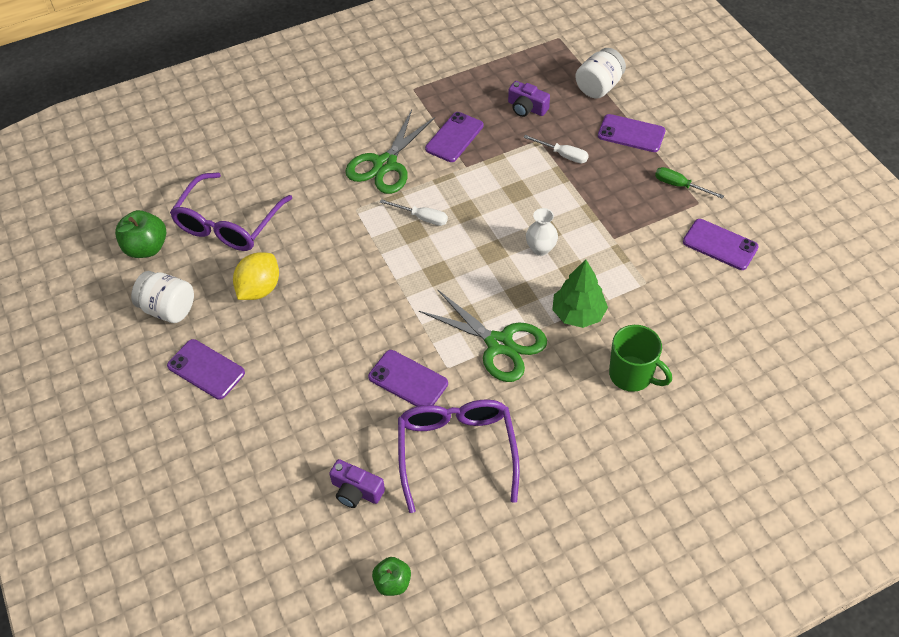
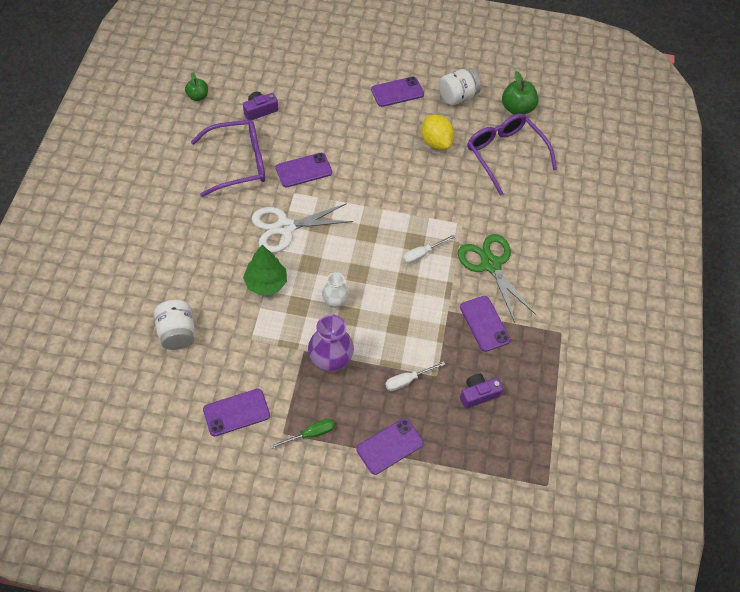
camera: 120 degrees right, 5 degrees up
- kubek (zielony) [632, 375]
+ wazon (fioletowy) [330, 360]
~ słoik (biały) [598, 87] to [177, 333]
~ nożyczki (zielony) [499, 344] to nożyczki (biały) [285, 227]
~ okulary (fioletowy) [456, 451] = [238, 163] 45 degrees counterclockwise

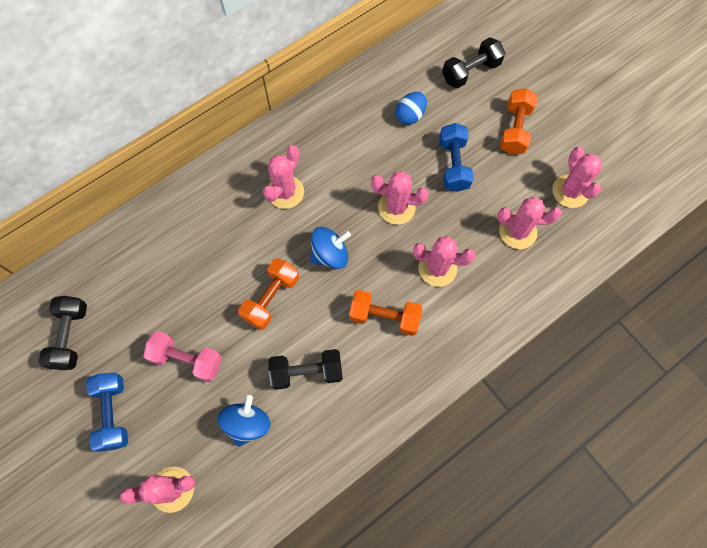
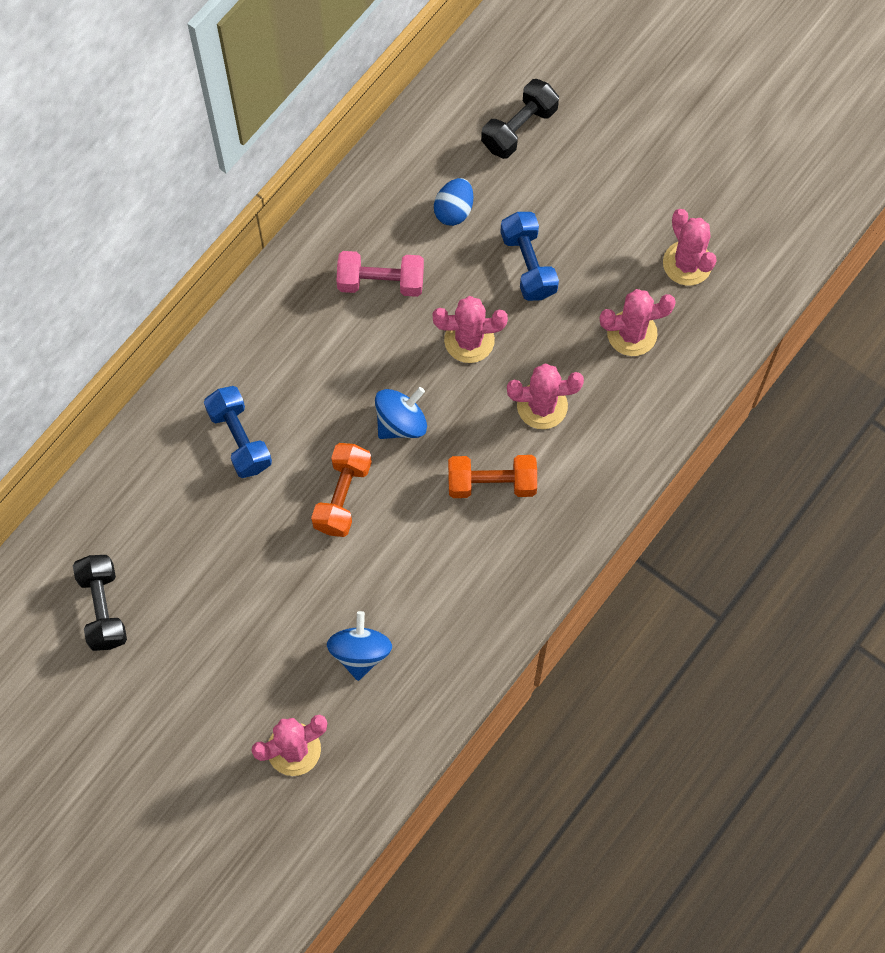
camera: 15 degrees left, 0 degrees up
- kaktus (różowy) [285, 192]
- hantel (czarny) [307, 372]
- hantel (pomarańczowy) [515, 129]
~ hantel (niebieski) [113, 413] to [239, 439]
~ hantel (różowy) [187, 359] to [381, 282]

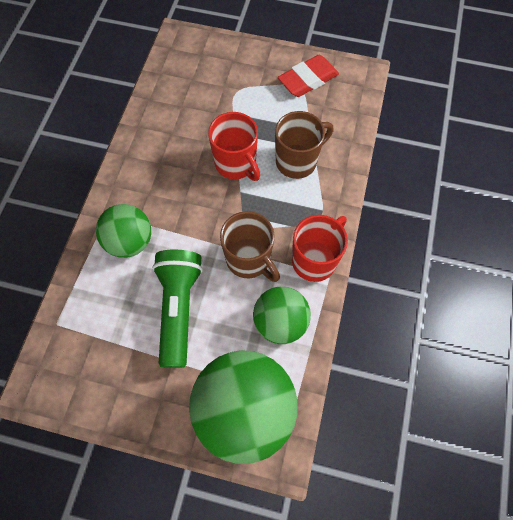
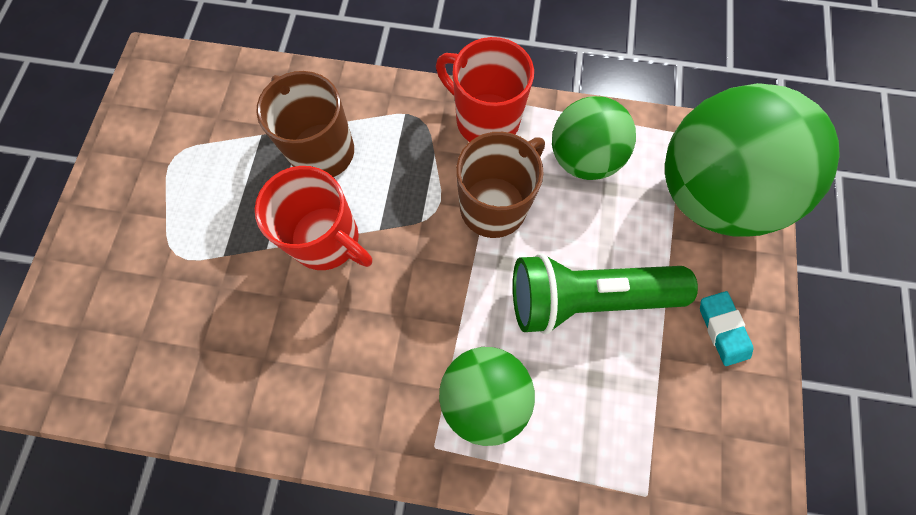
camera: 95 degrees left, 5 degrees up
- gumka do mazania (czerwony) [308, 79]
+ gumka do mazania (turkusowy) [722, 329]
~ kubek (czerwony) [236, 164] = [327, 240] 75 degrees clockwise

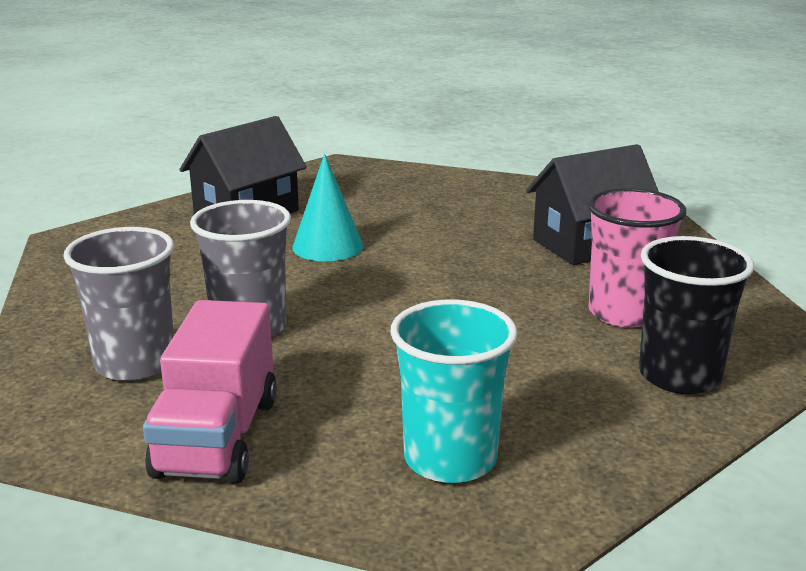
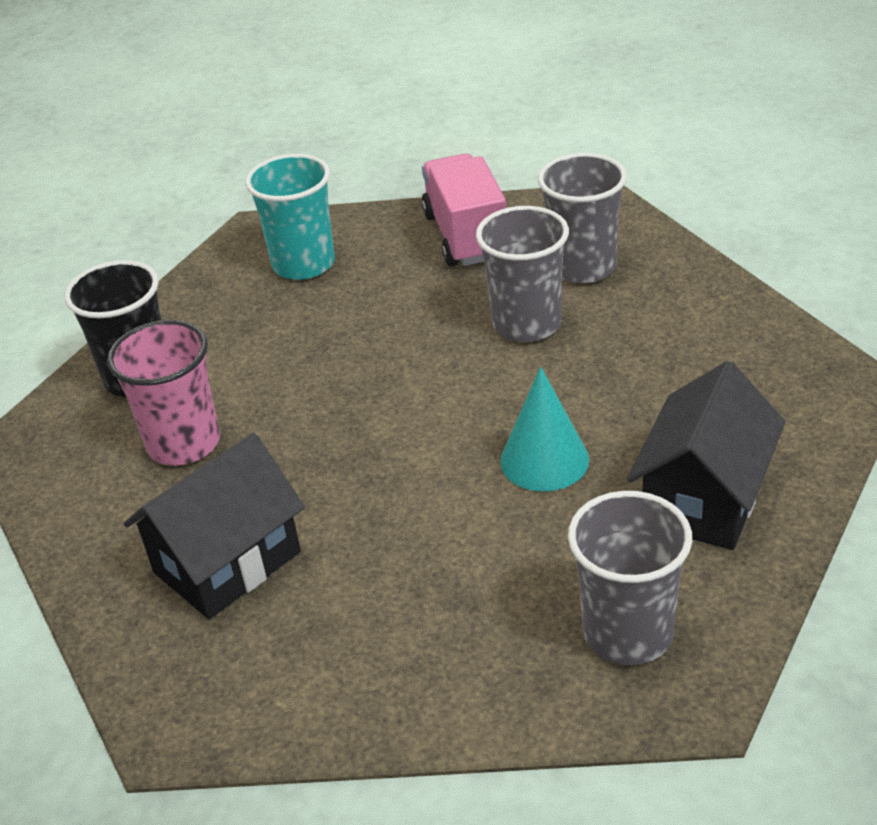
camera: 165 degrees right, 15 degrees up
+ szklanka (szary) [628, 632]

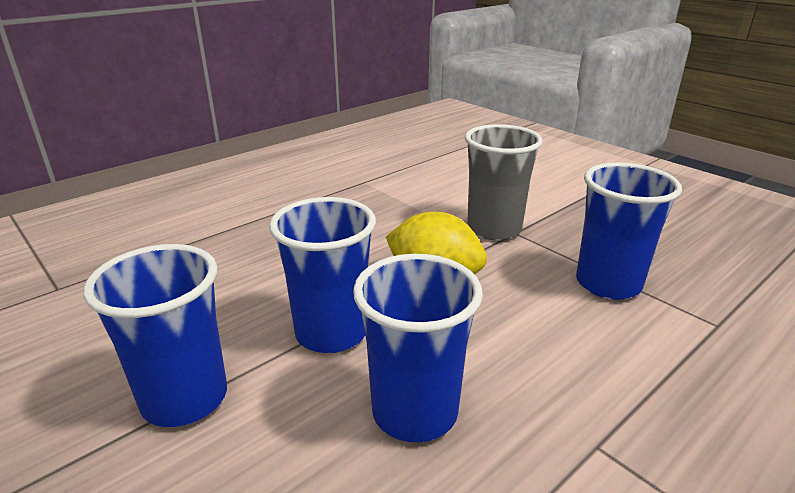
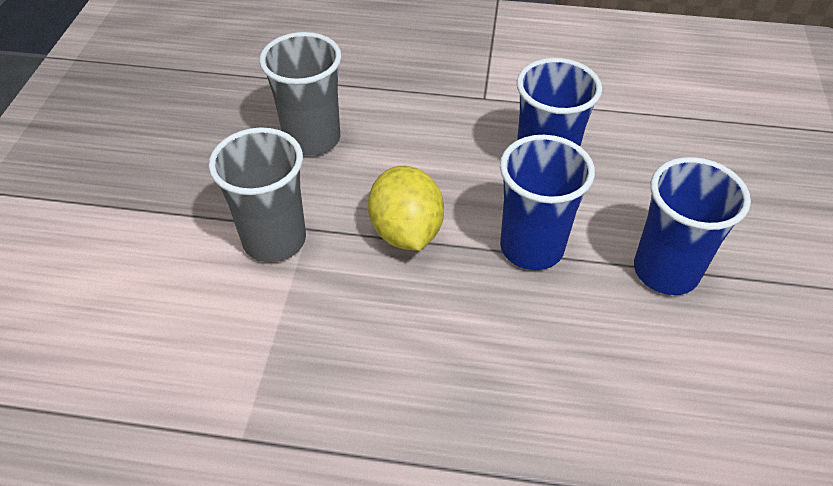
camera: 130 degrees left, 20 degrees up
~ szklanka (niebieski) [608, 284] to szklanka (szary) [312, 139]

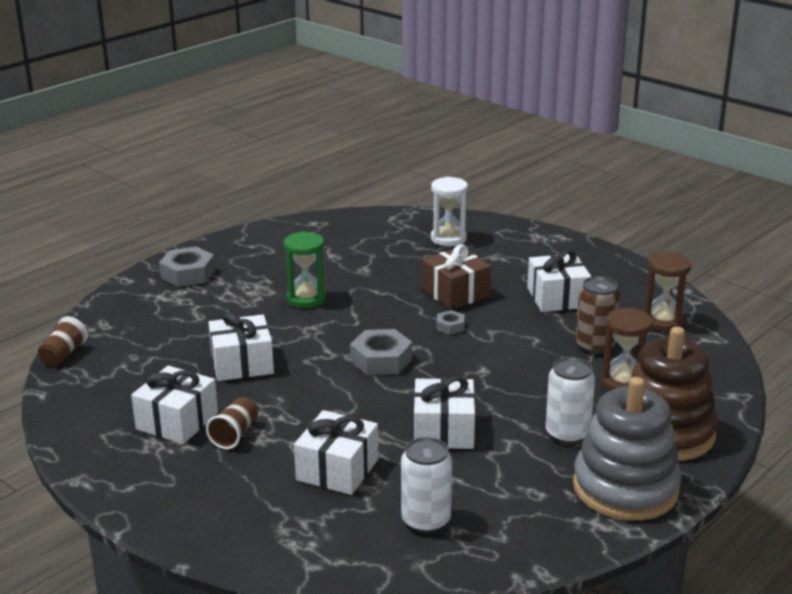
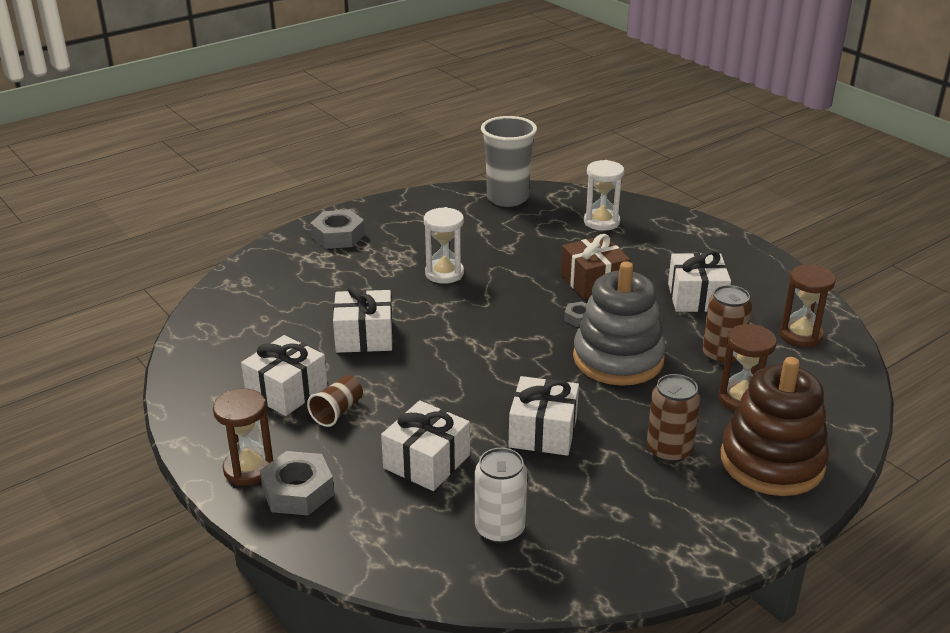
camera: 10 degrees right, 5 degrees up
- szklanka (brązowy) [63, 354]
+ klepsydra (brązowy) [249, 469]
+ szklanka (szary) [507, 198]
~ nakrętka (szary) [381, 360] to [298, 491]
~ zabawka nakładanka (szary) [625, 488] to [618, 359]
~ klepsydra (zielony) [306, 299] to klepsydra (biały) [444, 273]
~ puszka (biały) [567, 434] to puszka (brązowy) [669, 450]

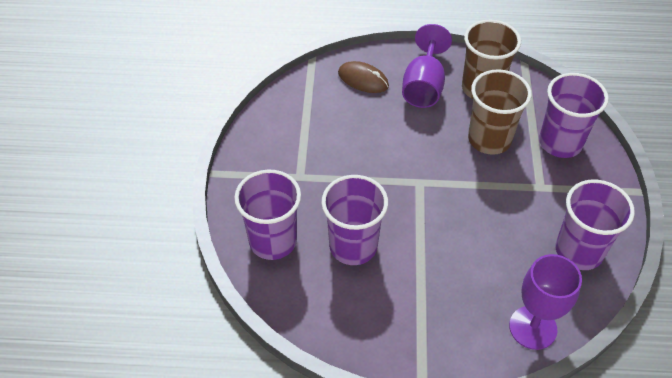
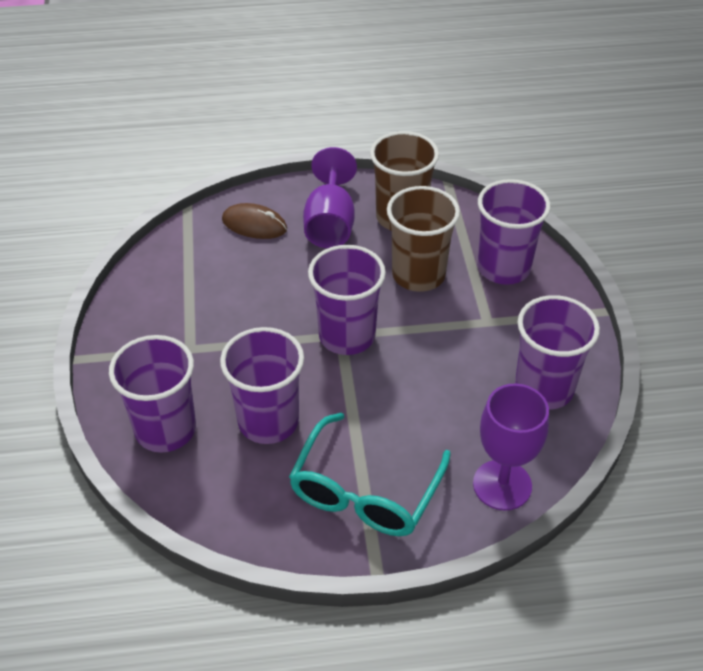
camera: 10 degrees left, 5 degrees down
+ okulary (turkusowy) [365, 491]
+ szklanka (fioletowy) [347, 336]

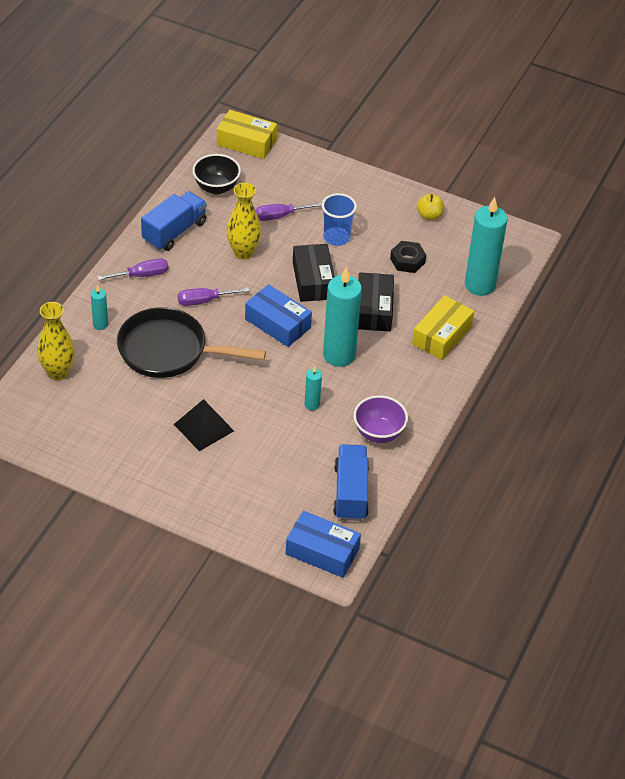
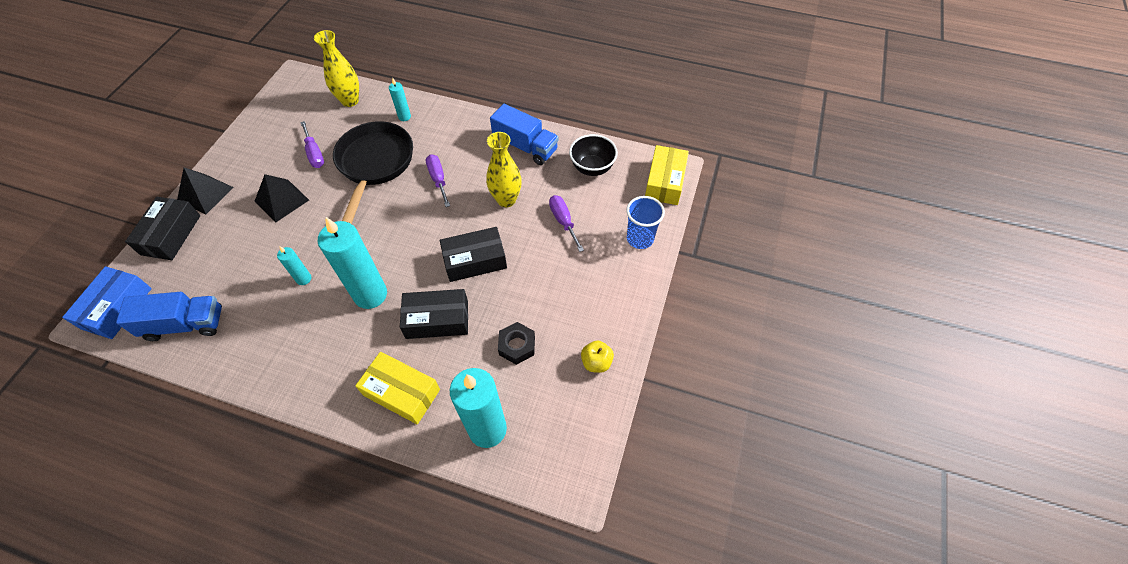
camera: 85 degrees right, 10 degrees up
- pudełko (niebieski) [277, 323]
- miska (fioletowy) [378, 433]
+ pudełko (czarny) [171, 235]
+ piramida (czarny) [205, 193]
~ śrubokręt (fioletowy) [142, 275] to [314, 154]
~ szklanka (niebieski) [336, 237] to [640, 239]

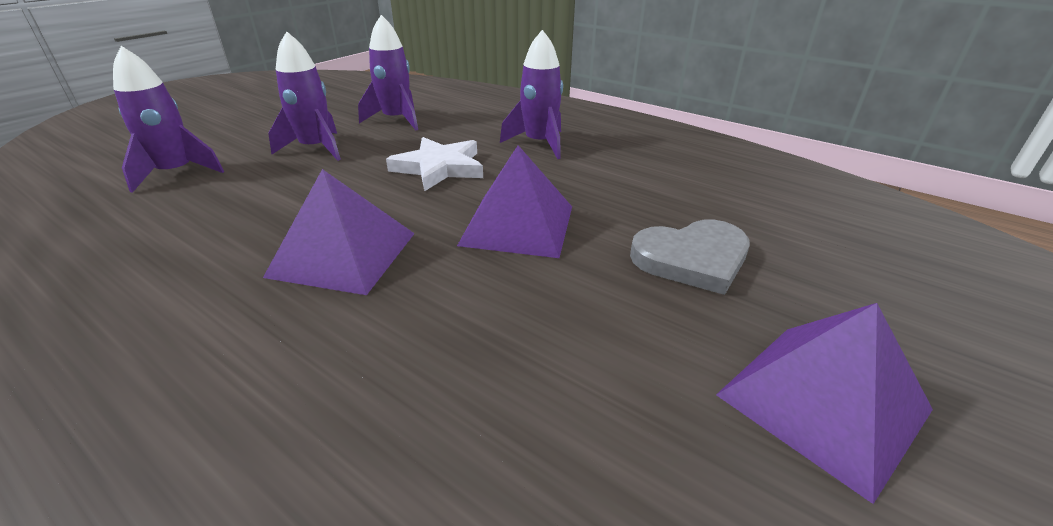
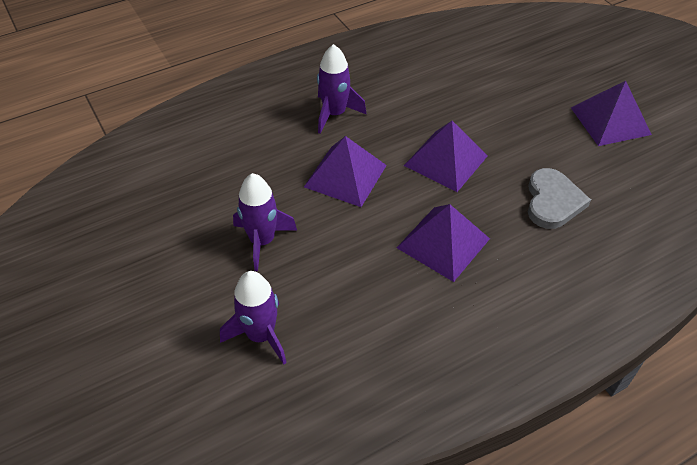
camera: 65 degrees left, 15 degrees up
- rakieta (fioletowy) [396, 120]
~ serce (szary) [692, 259] to [552, 201]
~ gwiazda (biały) [439, 167] to piramida (fioletowy) [345, 176]

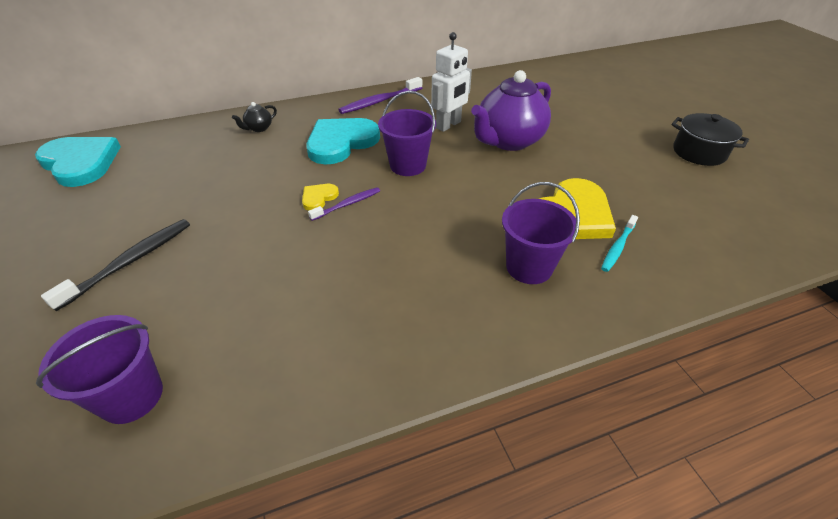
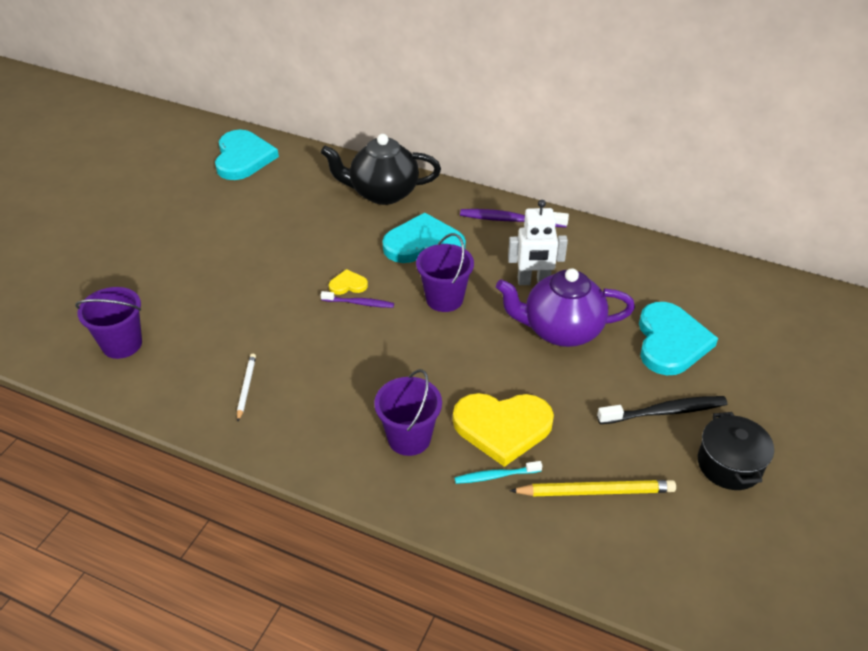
camera: 45 degrees right, 0 degrees up
+ ołówek (biały) [246, 387]
+ ołówek (żółty) [595, 491]
+ serce (turkusowy) [670, 342]
~ szczoteczka do zębów (czarny) [130, 262] to [665, 412]
~ imbryk (czarny) [259, 128] = [383, 193] x2.45

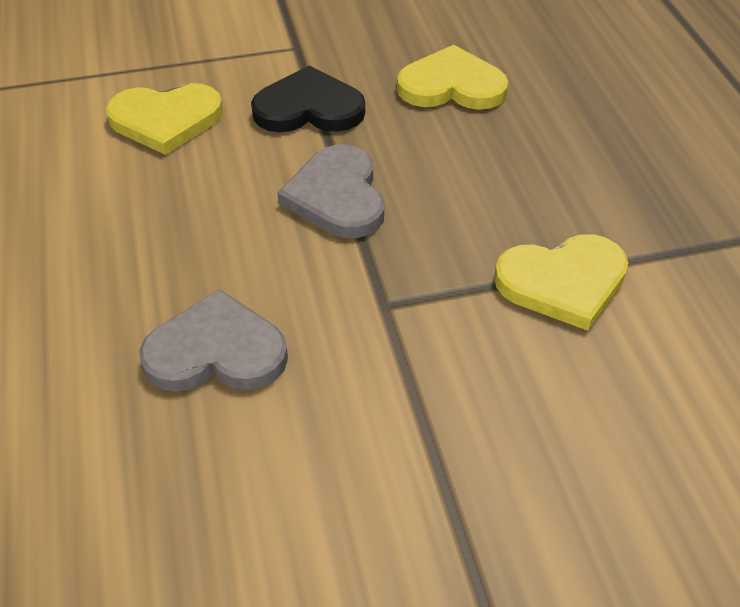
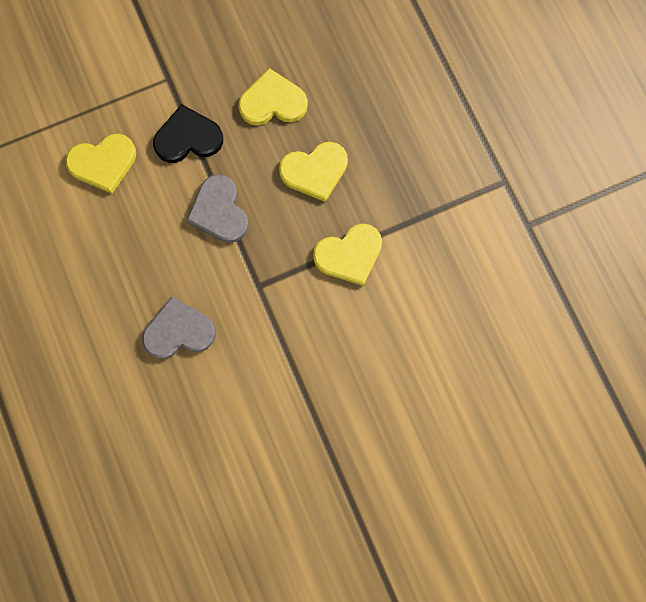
camera: 10 degrees left, 30 degrees up
+ serce (żółty) [315, 171]

